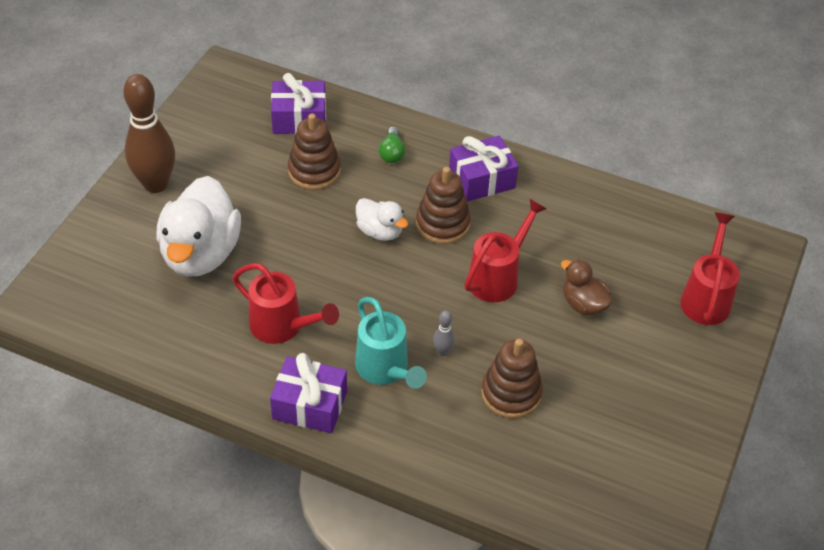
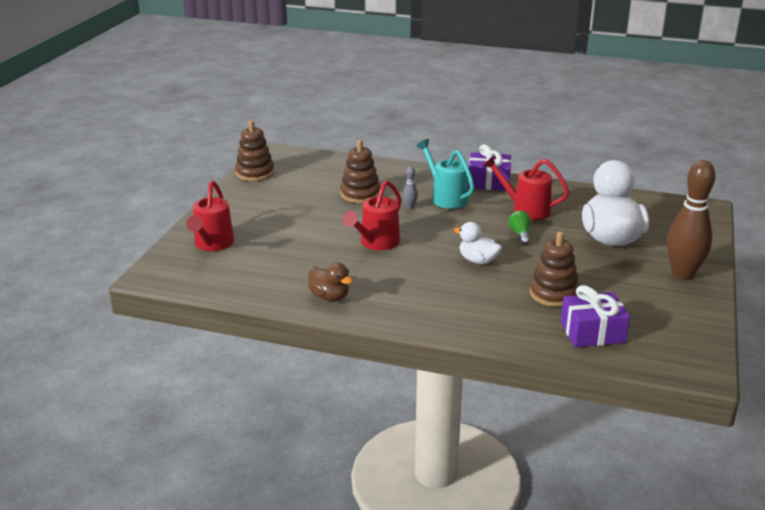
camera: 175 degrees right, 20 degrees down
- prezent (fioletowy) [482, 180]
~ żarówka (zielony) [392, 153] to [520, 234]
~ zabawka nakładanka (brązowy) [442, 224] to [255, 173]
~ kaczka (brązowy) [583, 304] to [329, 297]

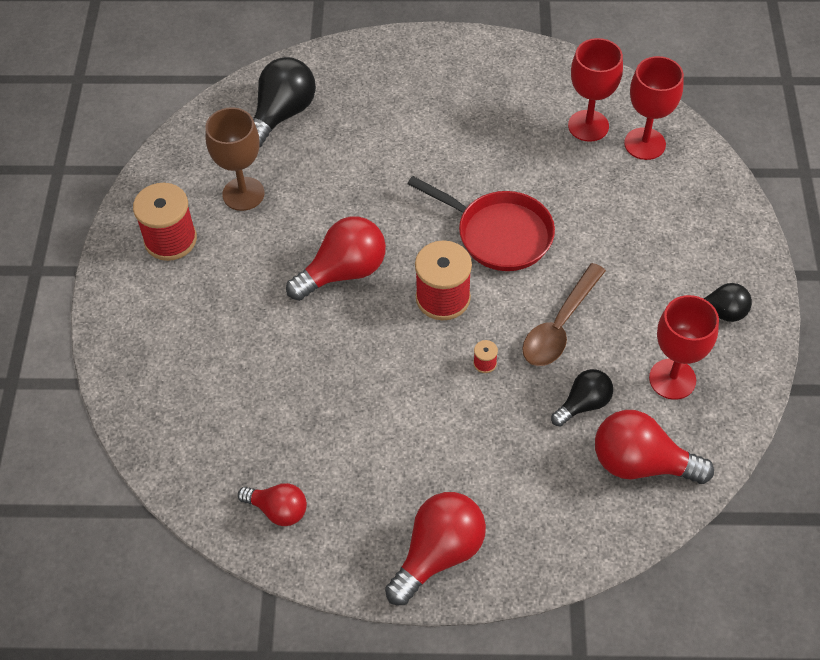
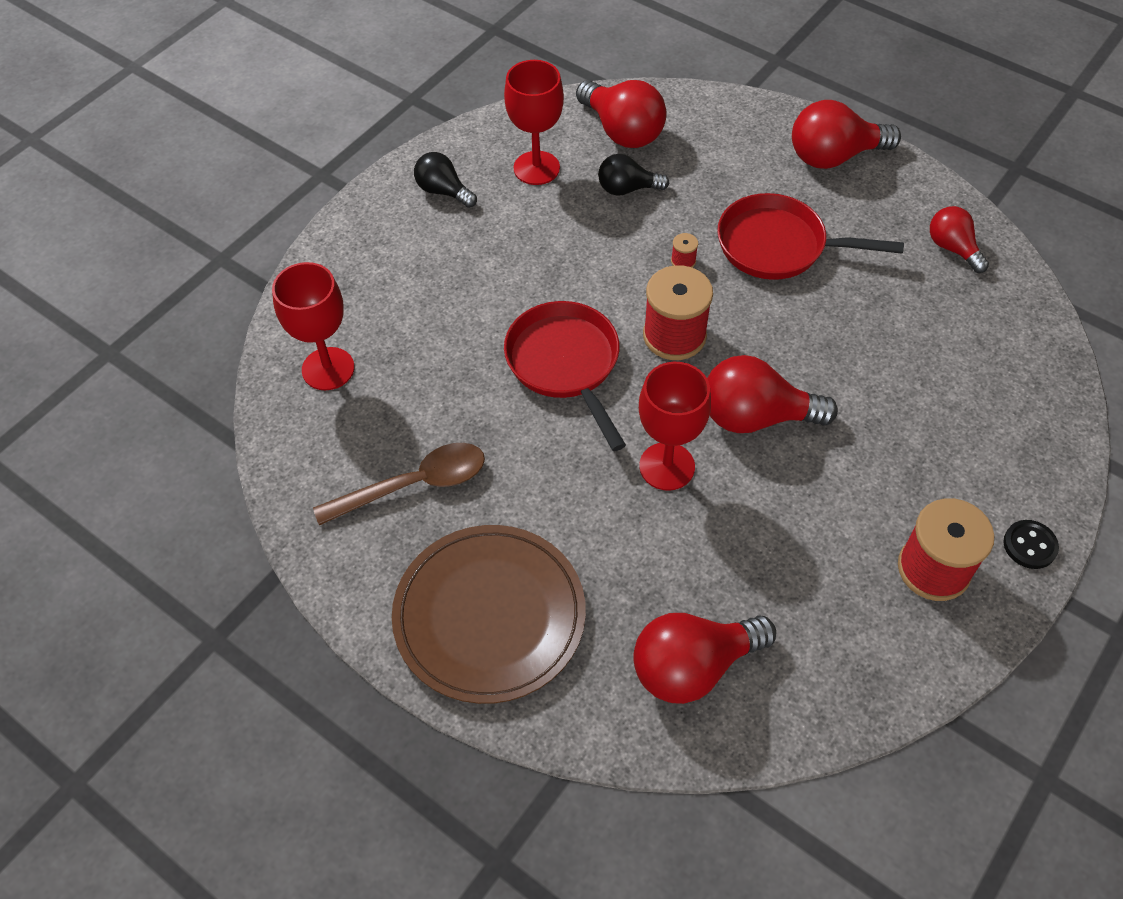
camera: 145 degrees left, 0 degrees up
- kielich (brązowy) [243, 194]
+ talerz (brązowy) [489, 615]
+ patelnia (czerwony) [778, 246]
+ guzik (czarny) [1029, 545]
~ łyżka (brązowy) [560, 326] to [414, 485]
~ kielich (czerwony) [588, 126] to [667, 466]
~ żarówka (czarny) [282, 114] to żarówka (czerwony) [693, 666]

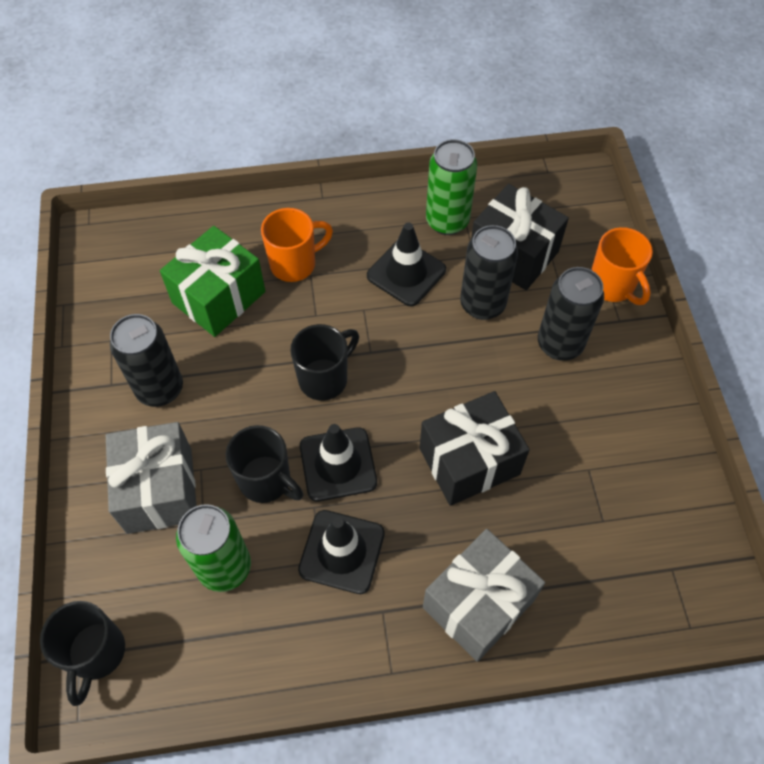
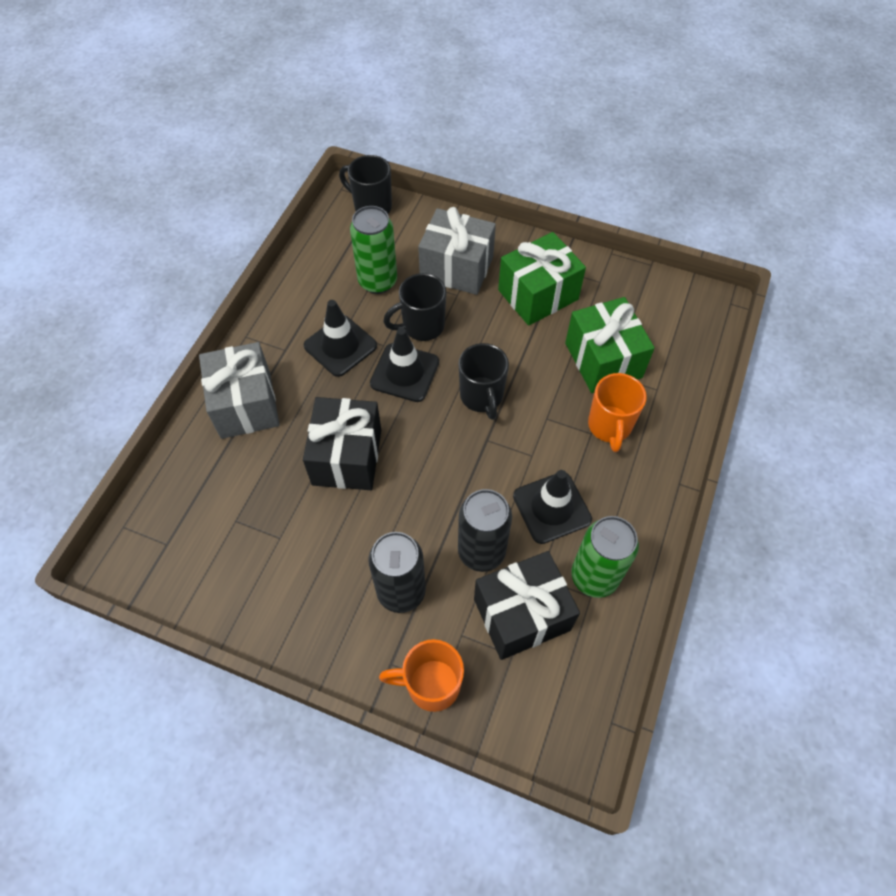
camera: 120 degrees right, 0 degrees up
~ puszka (czarny) [160, 389] to prezent (zielony) [538, 295]

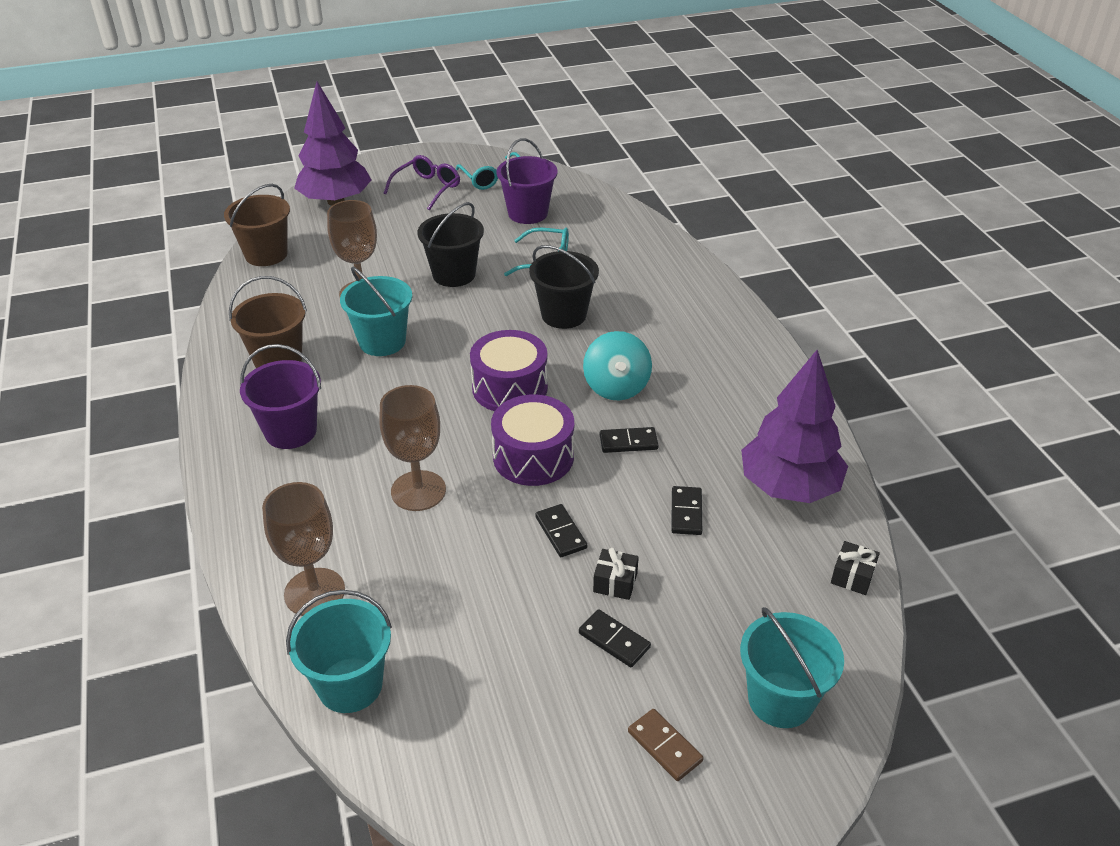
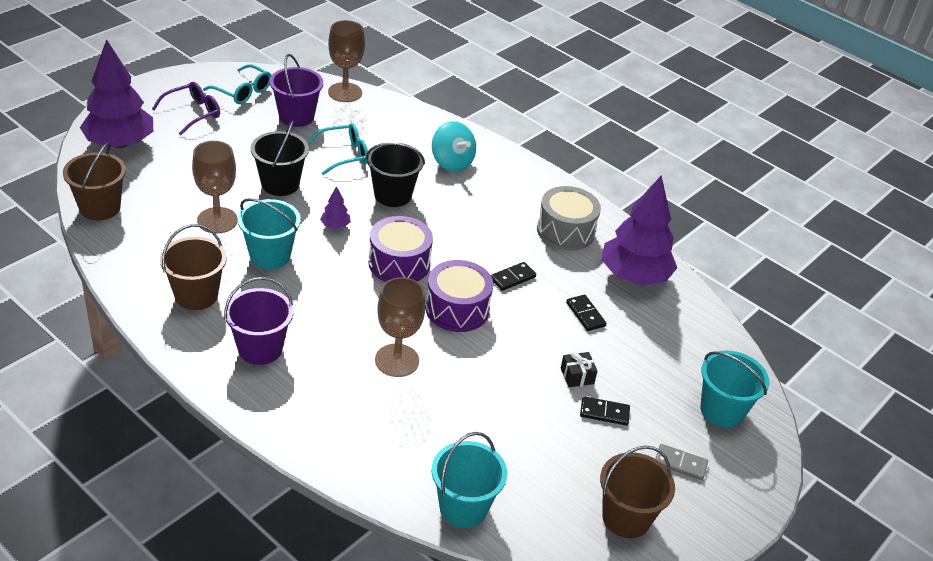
camera: 35 degrees left, 0 degrees up
- kostka domina (czarny) [561, 532]
- prezent (czarny) [852, 576]
+ drzewko (fioletowy) [335, 226]
+ bęben (szary) [565, 231]
+ wiadro (brązowy) [626, 517]
~ kielich (brązowy) [314, 592] to [345, 92]
~ bączek (turkusowy) [616, 387] to [452, 163]
~ kostka domina (brązowy) [664, 746] to kostka domina (szary) [680, 464]
~ okulary (fioletowy) [427, 188] = [192, 113] 45 degrees clockwise

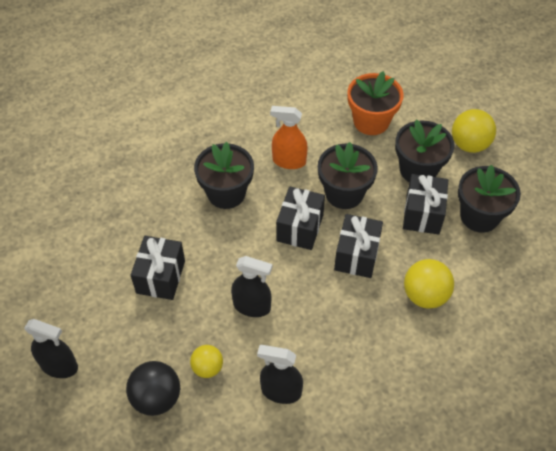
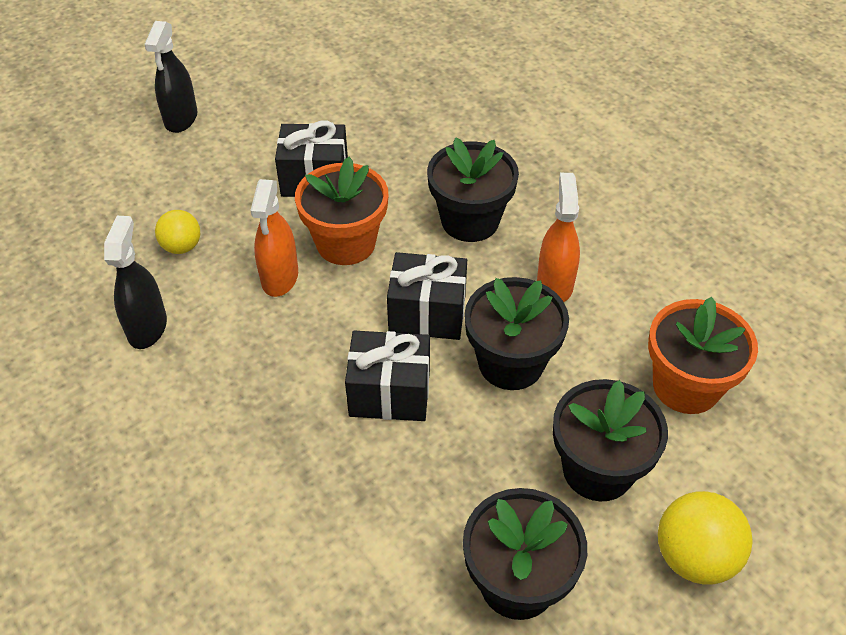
camera: 80 degrees right, 5 degrees down
- piłka (czarny) [156, 398]
- prezent (czarny) [422, 214]
- piłka (żółty) [425, 295]
+ doniczka (pomarańczowy) [346, 243]
~ spryskiwacz (czarny) [252, 306] to spryskiwacz (pomarańczowy) [280, 277]

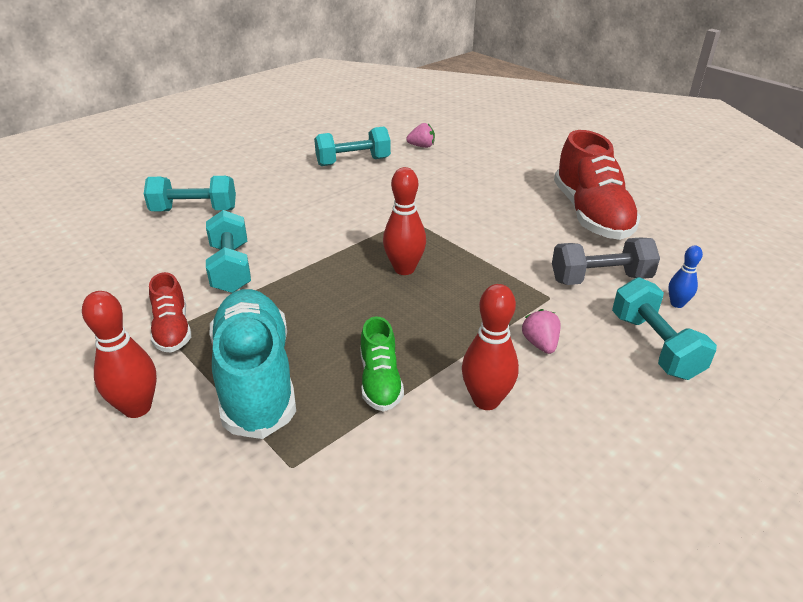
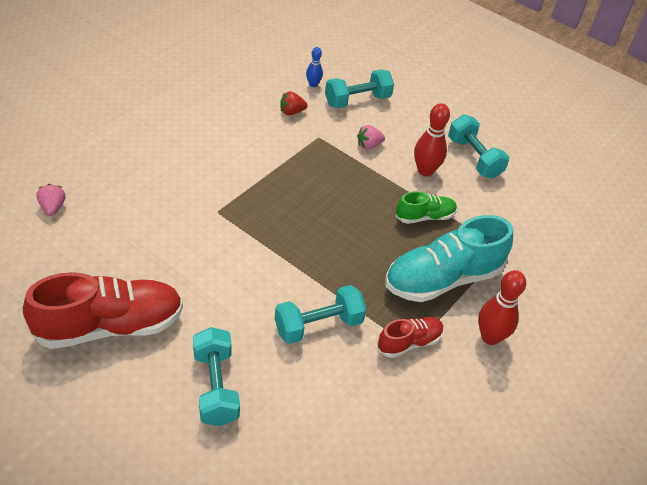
camera: 105 degrees left, 10 degrees up
- kręgiel (czerwony) [404, 269]
~ hantel (turkusowy) [353, 162] to [474, 158]
~ but (czerwony) [591, 215] to [109, 326]
~ hantel (szary) [600, 279] to truskawka (czerwony) [291, 112]

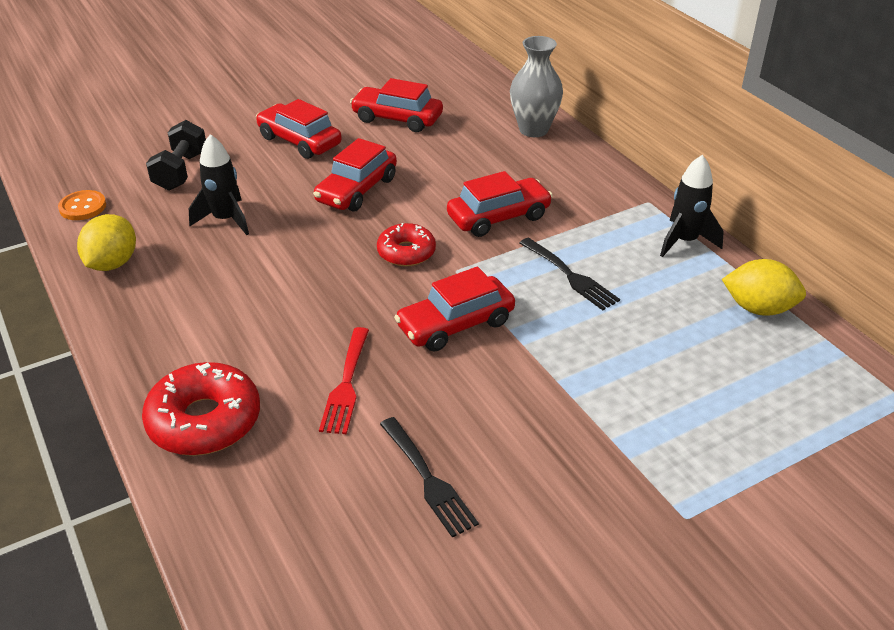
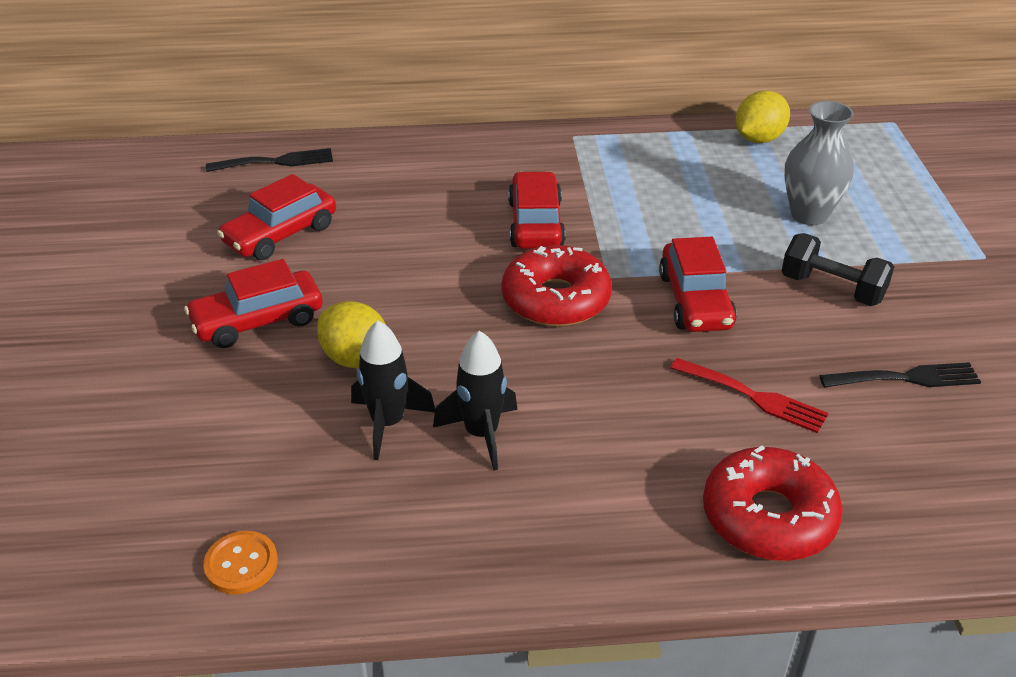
camera: 65 degrees left, 0 degrees up
- samochód (czerwony) [357, 190]
~ cytryna (żółty) [112, 263] to [356, 359]
~ hantel (czarny) [181, 171] to [832, 289]
~ wazon (szary) [533, 130] to [809, 214]
~ widelec (czarny) [570, 276] to [276, 162]
~ rakieta (czarny) [684, 241] to [481, 434]
~ donut (czerwony) [406, 252] = [556, 299] x1.59

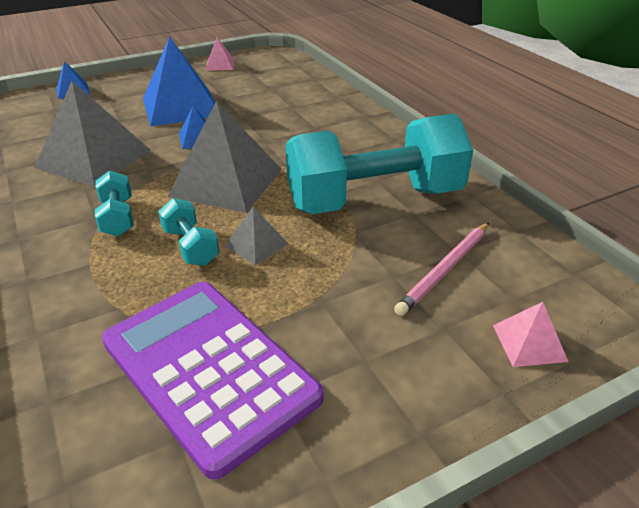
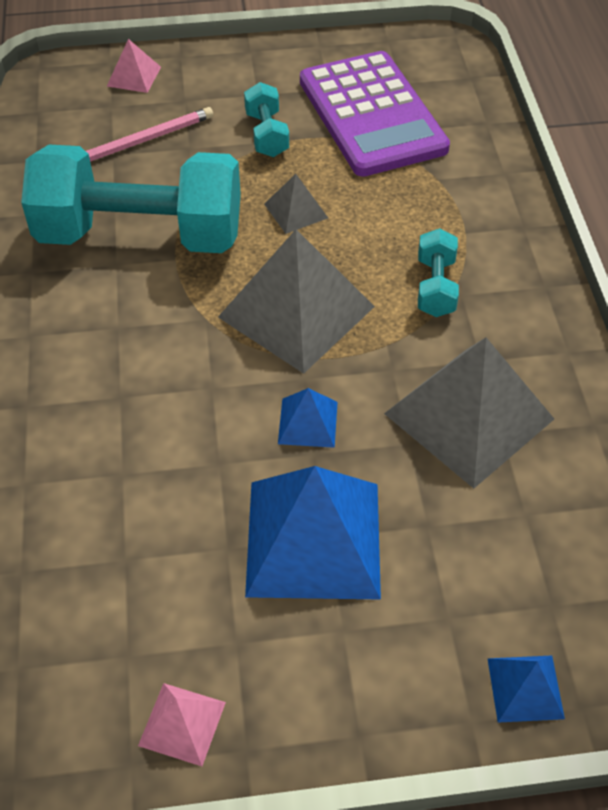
camera: 160 degrees left, 15 degrees up
~ hantel (turkusowy) [191, 246] to [266, 134]

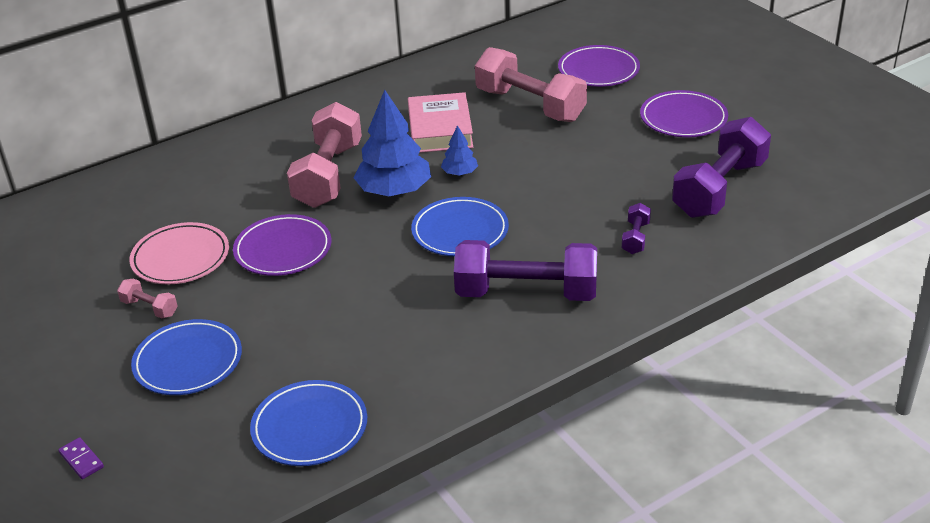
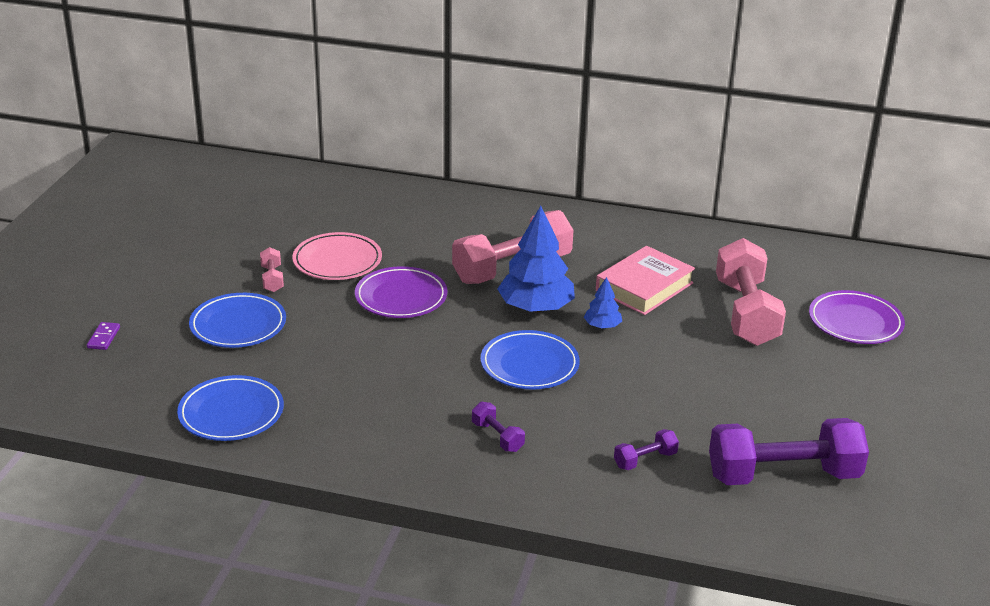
camera: 45 degrees right, 5 degrees down
- talerz (fioletowy) [683, 118]
~ hantel (fioletowy) [526, 293] = [497, 437] x0.44

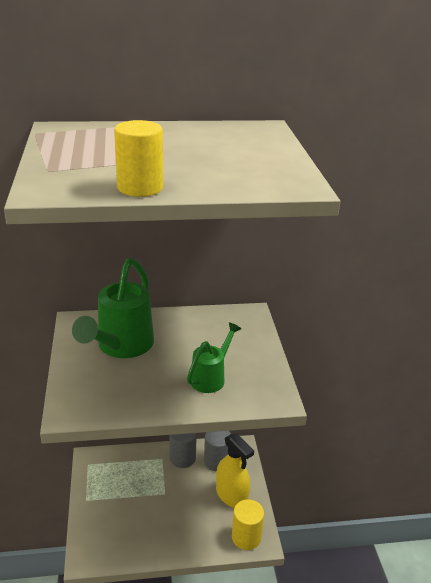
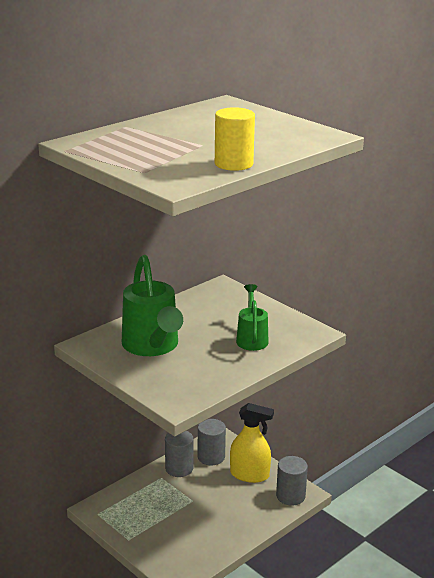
camera: 35 degrees left, 5 degrees down
~ walec (żółty) [246, 537] to walec (szary) [290, 496]

